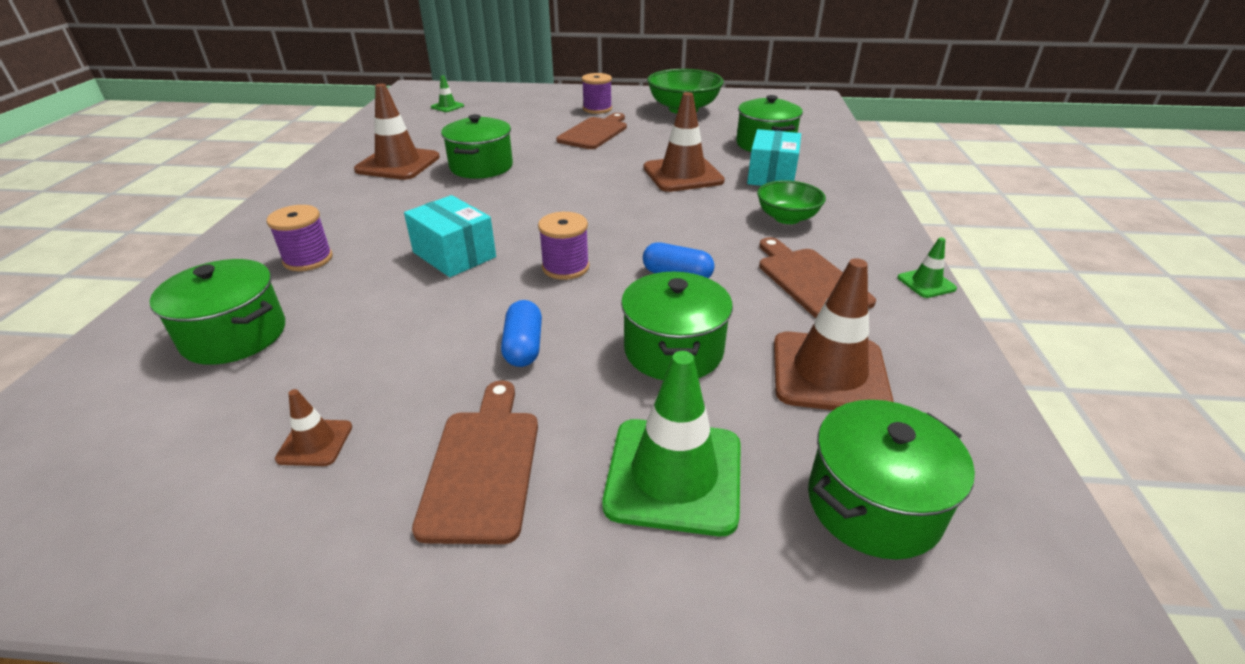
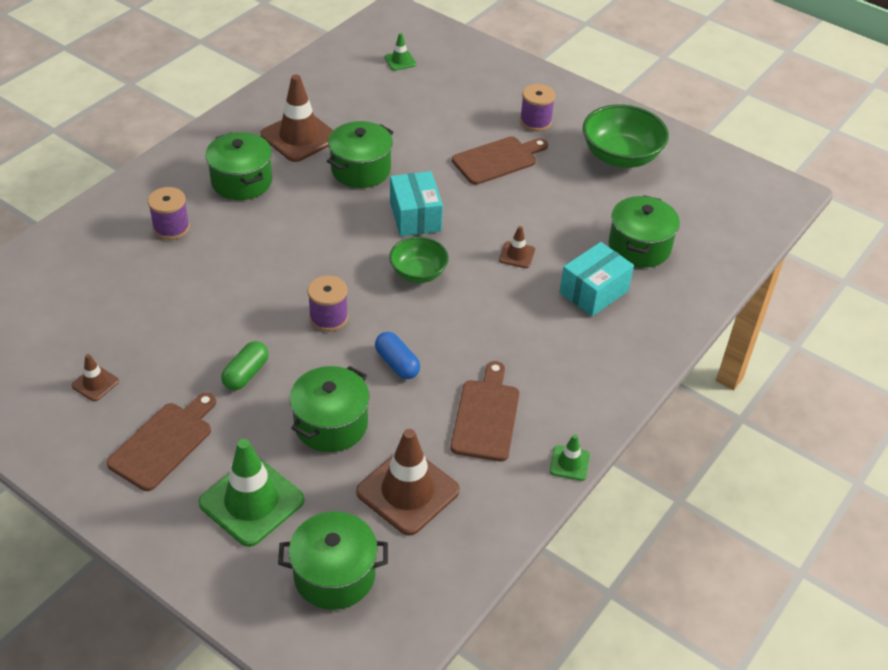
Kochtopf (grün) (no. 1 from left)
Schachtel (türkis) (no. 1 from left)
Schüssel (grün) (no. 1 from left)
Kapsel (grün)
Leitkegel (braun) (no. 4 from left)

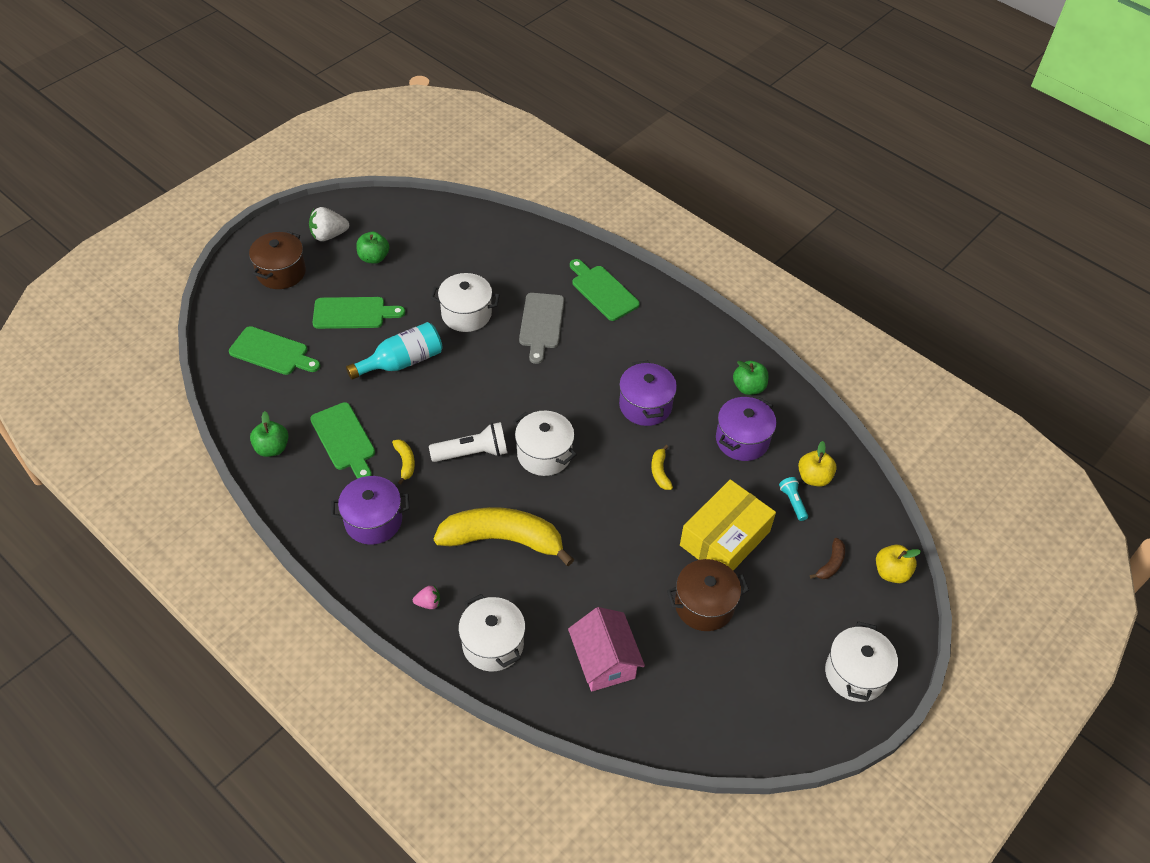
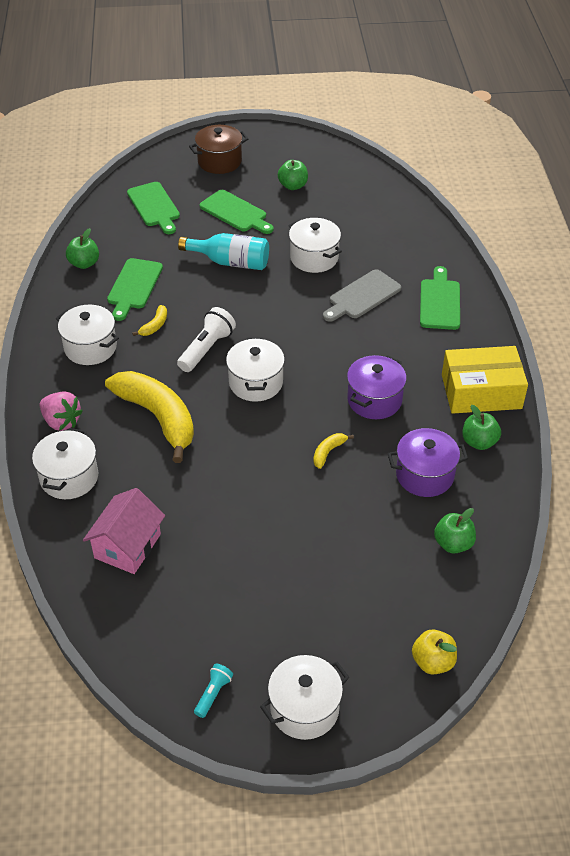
Erdbeere (weiß)
Kochtopf (braun) (no. 2 from left in the first image)
Banane (braun)
Schachtel (gelb)
Taschenlampe (türkis)
Kochtopf (weiß) (no. 2 from left)
Apfel (grün) (no. 3 from left)
Taschenlampe (weiß)
Erdbeere (rosa)

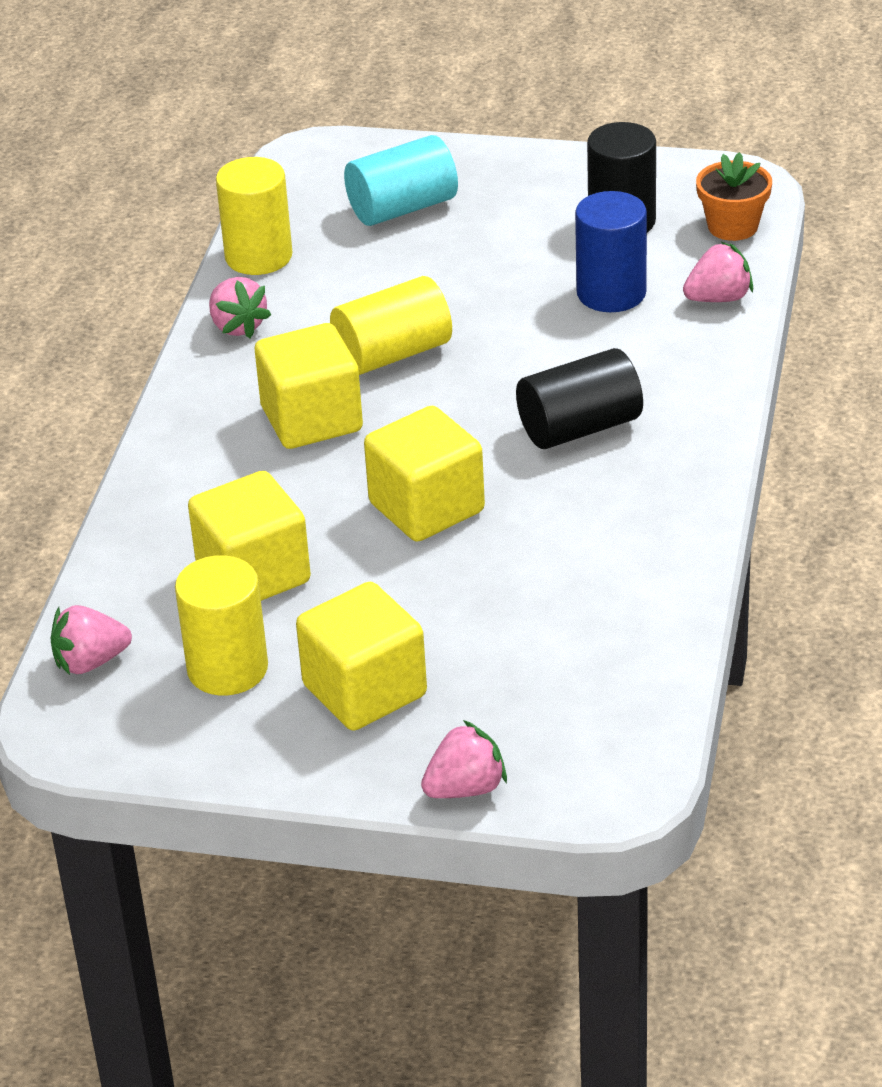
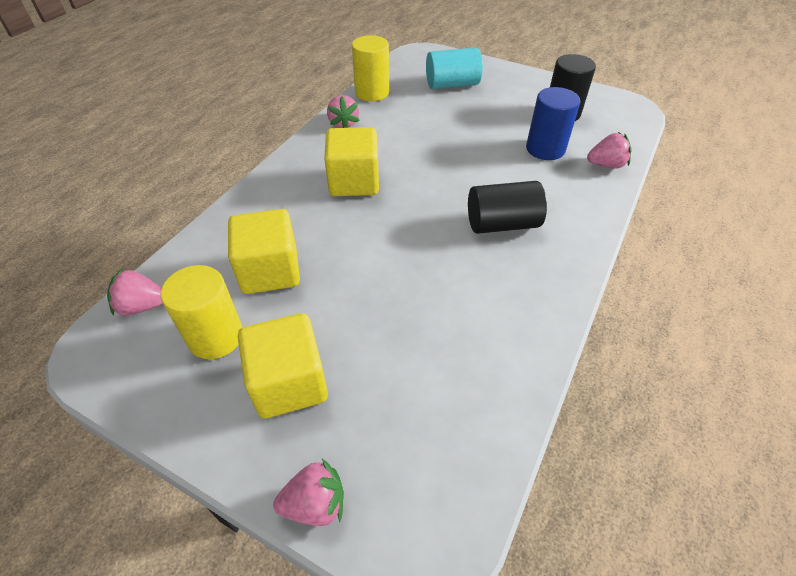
Vollzylinder (gelb) (no. 3 from left in the first image)
Kubus (gelb) (no. 4 from left in the first image)
Blumentopf (orange)

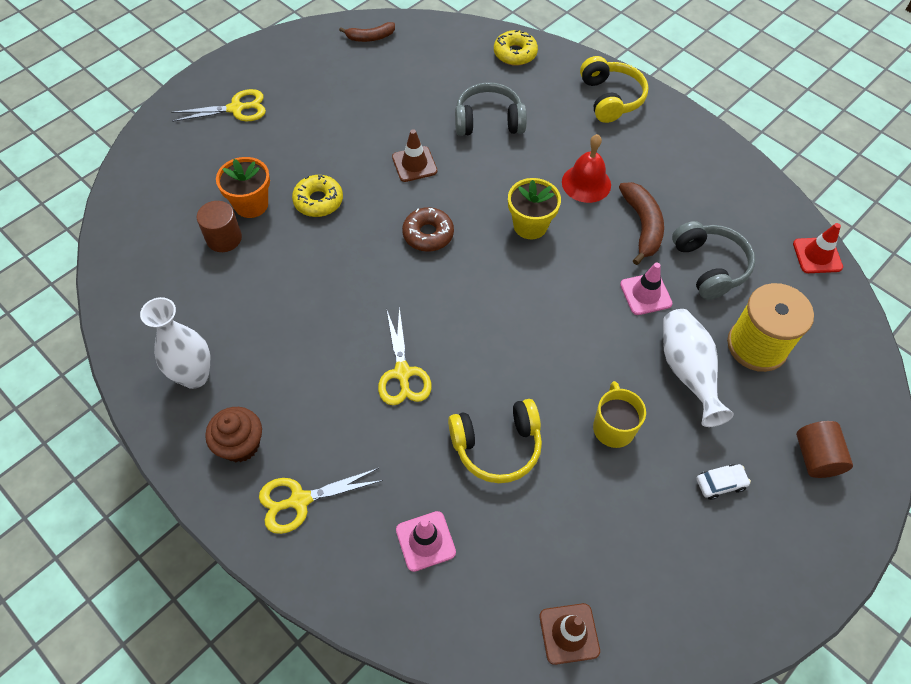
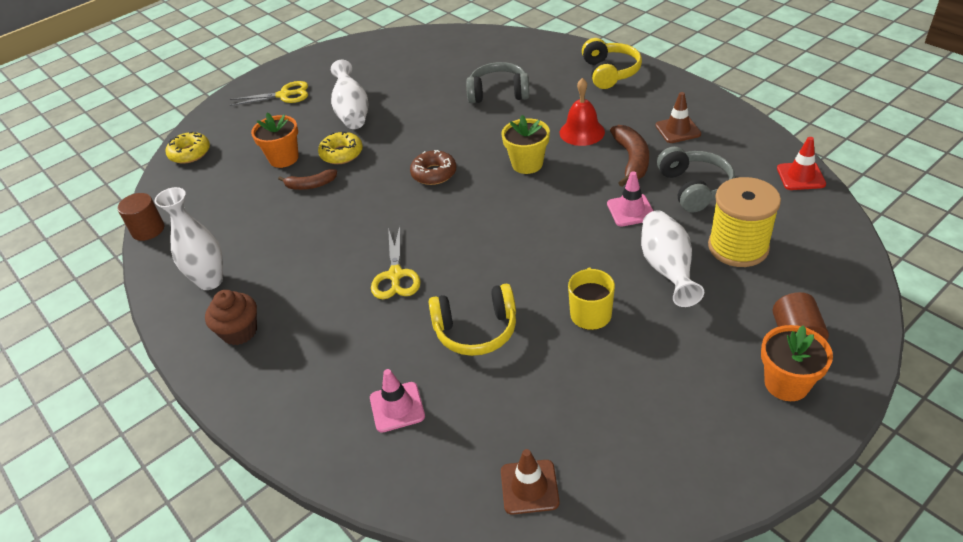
Schere (gelb) (no. 2 from left in the first image)
Auto (weiß)
Vase (weiß) (no. 2 from left)
Blumentopf (orange) (no. 2 from left)
Vollzylinder (braun) (no. 1 from left)
Banane (braun) (no. 1 from left)
Leitkegel (braun) (no. 2 from left)
Donut (gelb) (no. 1 from left)

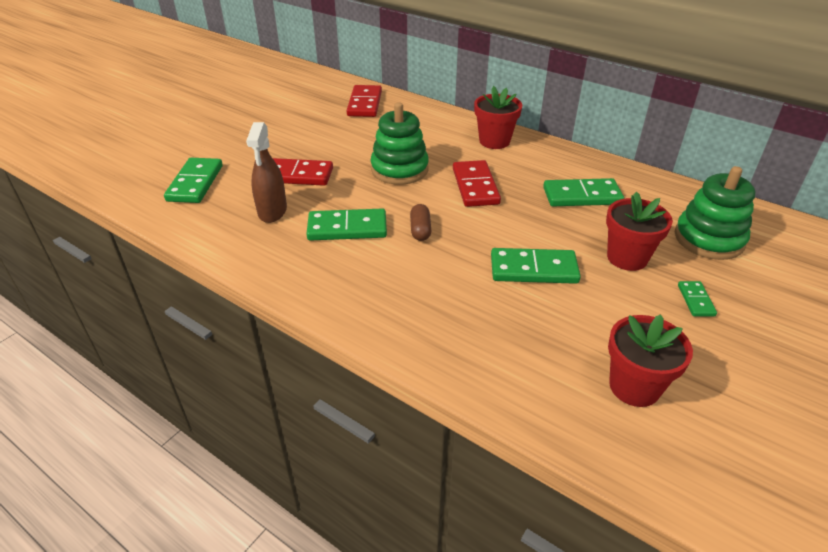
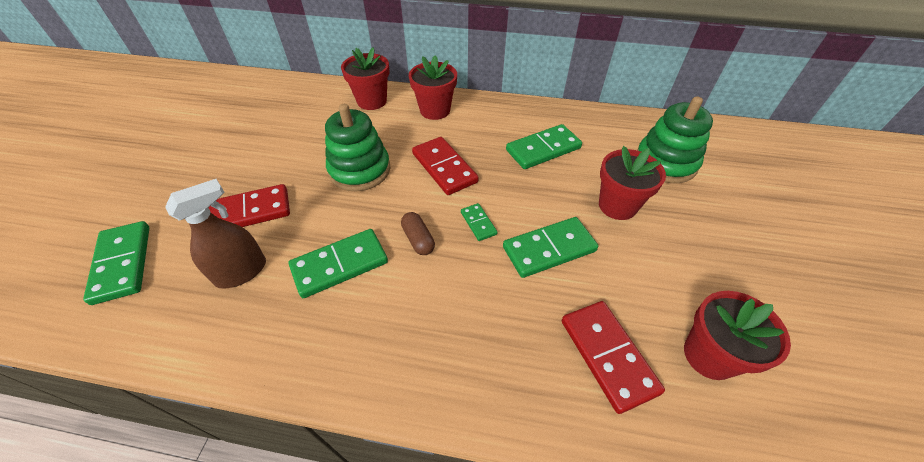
Blumentopf (rot) (no. 1 from left)
Dominostein (rot) (no. 3 from left)
Dominostein (grün) (no. 3 from left)
Sprühflasche (braun)

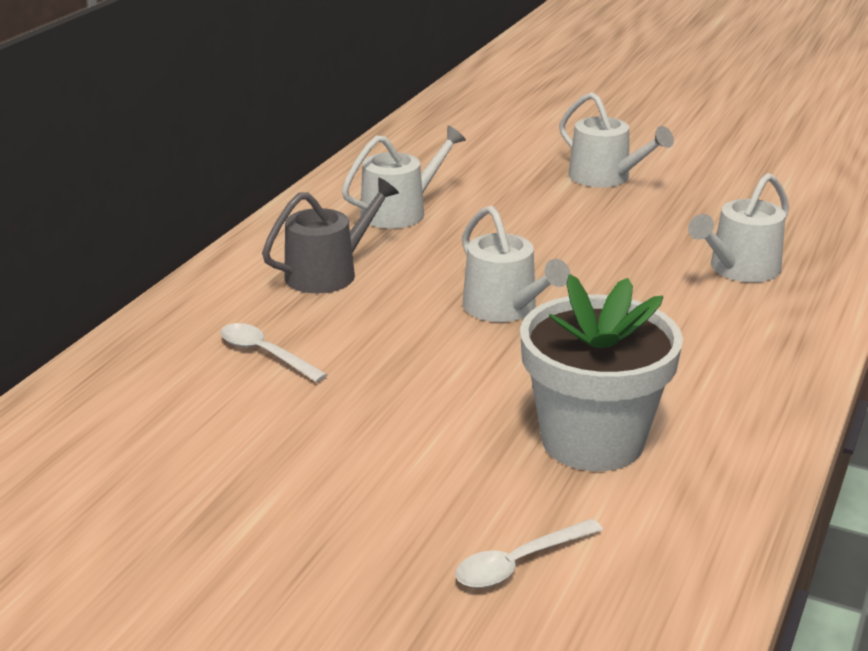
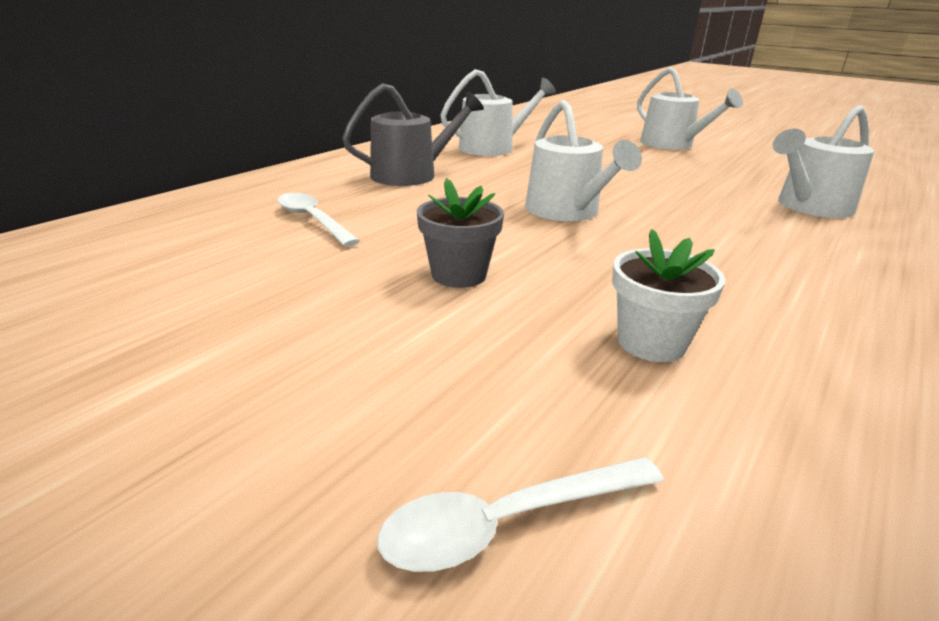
Blumentopf (grau)
Blumentopf (weiß)

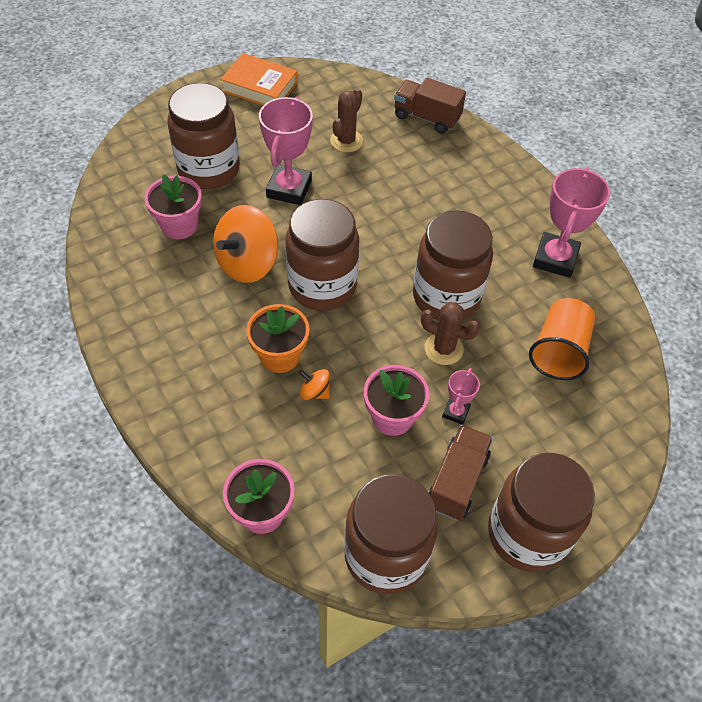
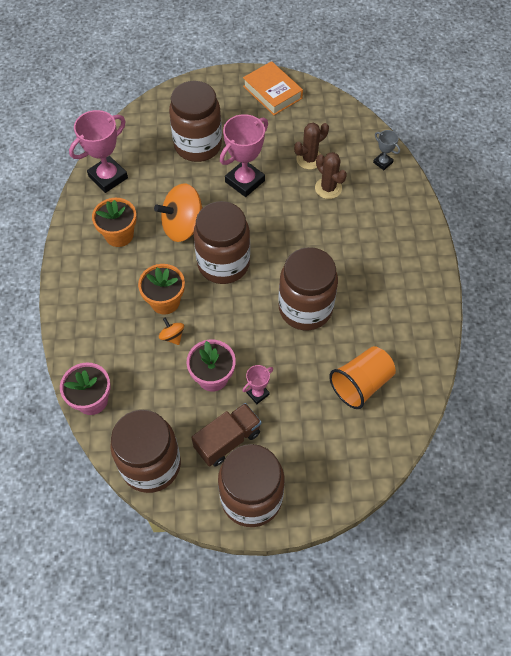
Blumentopf (rosa) (no. 1 from left in the first image)
Blumentopf (orange) (no. 1 from left)
Kaktus (braun) (no. 2 from left)
Pokal (rosa) (no. 1 from left)
Pokal (grau)

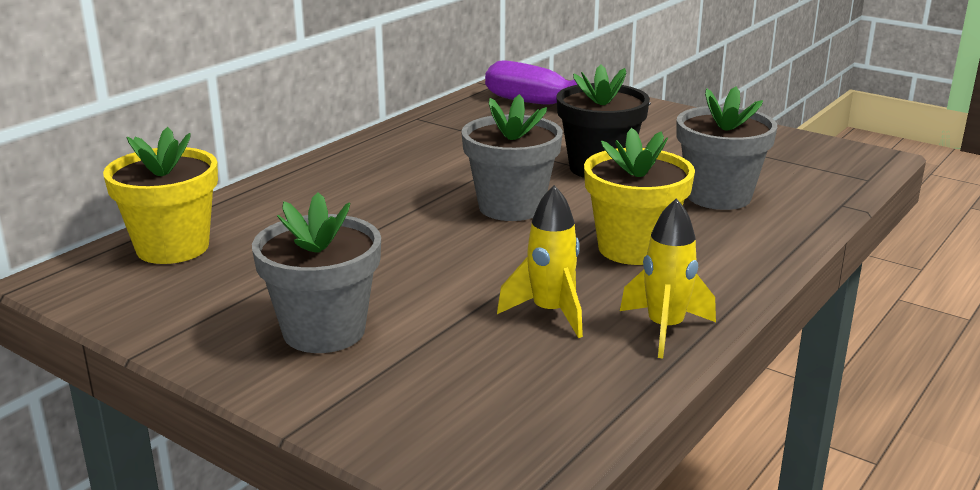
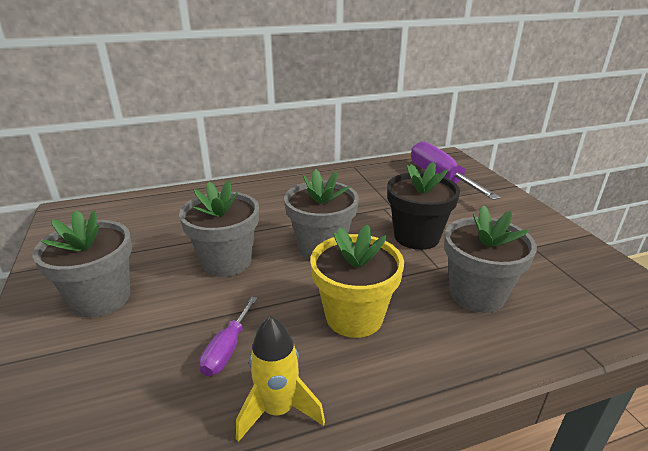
Blumentopf (gelb) (no. 1 from left in the first image)
Blumentopf (grau) (no. 2 from left)
Schraubenzieher (lila) (no. 1 from left)

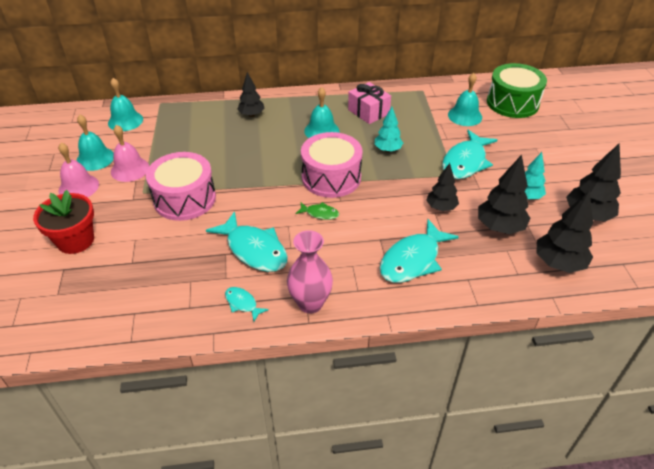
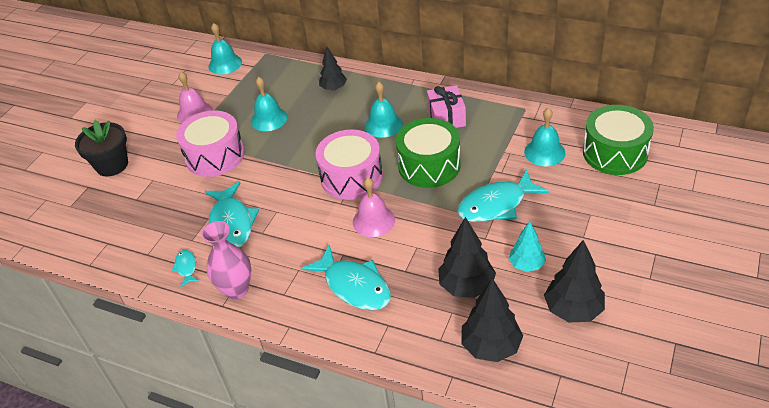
Fisch (grün)
Baum (schwarz) (no. 2 from left in the first image)
Glocke (rosa) (no. 2 from left)
Glocke (türkis) (no. 2 from left)
Trommel (grün) (no. 1 from left)
Blumentopf (schwarz)
Fisch (türkis) (no. 3 from left)

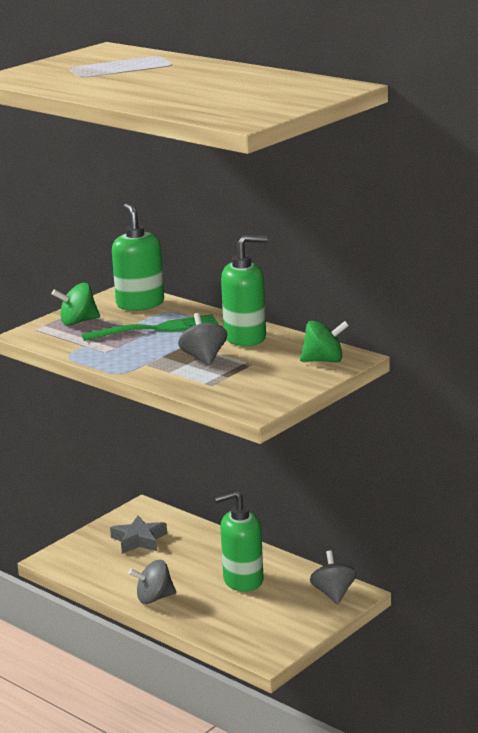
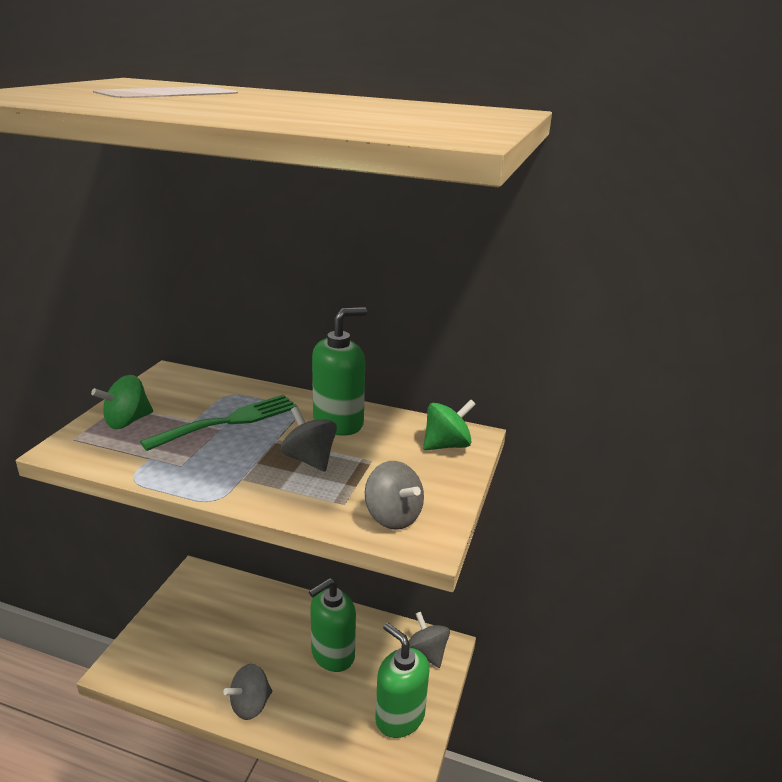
Stern (grau)
Kreisel (grau) (no. 3 from left)
Seifenspender (grün) (no. 3 from left)

